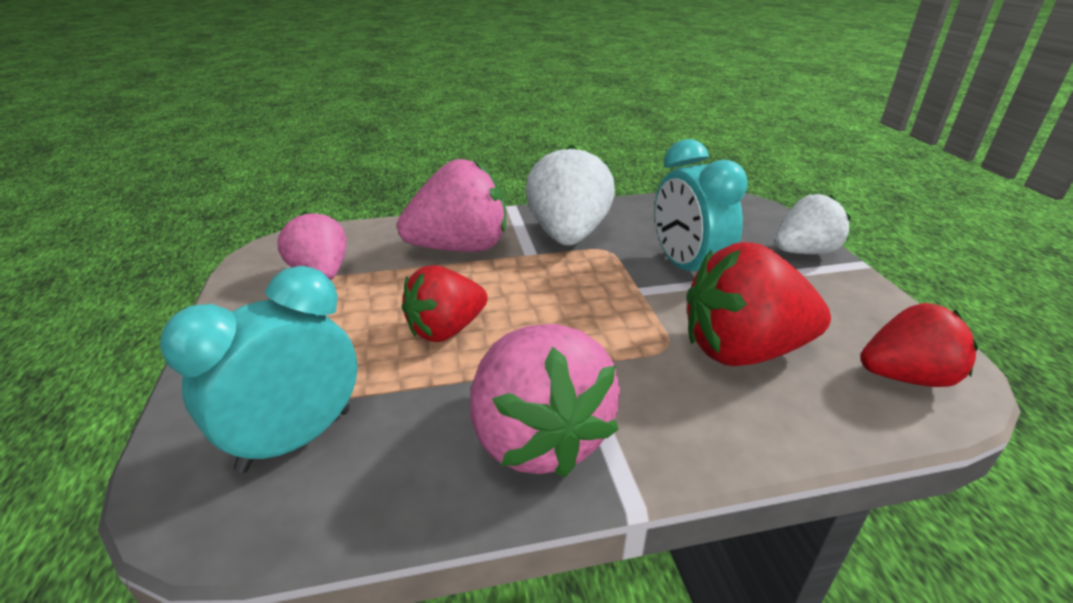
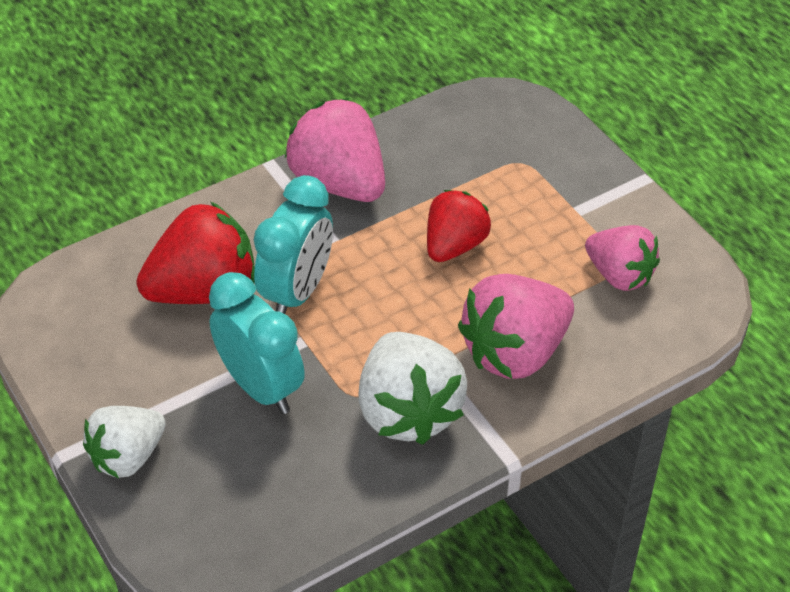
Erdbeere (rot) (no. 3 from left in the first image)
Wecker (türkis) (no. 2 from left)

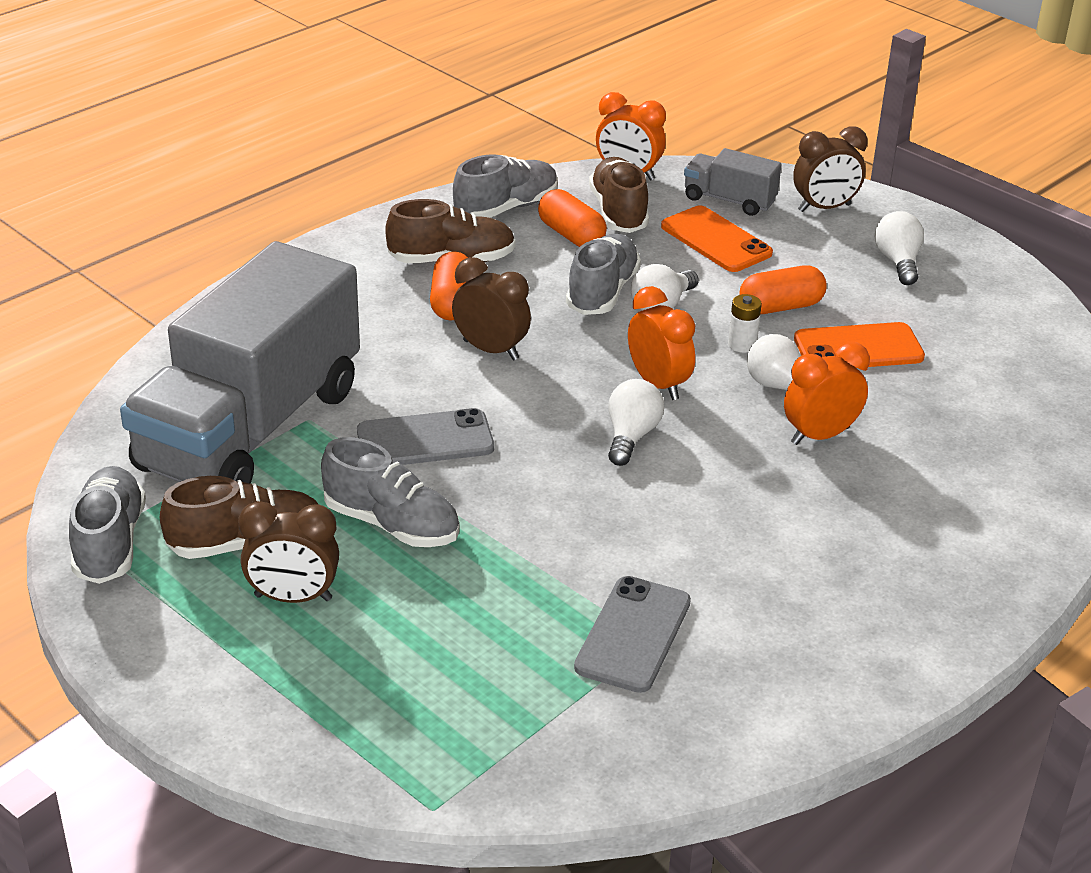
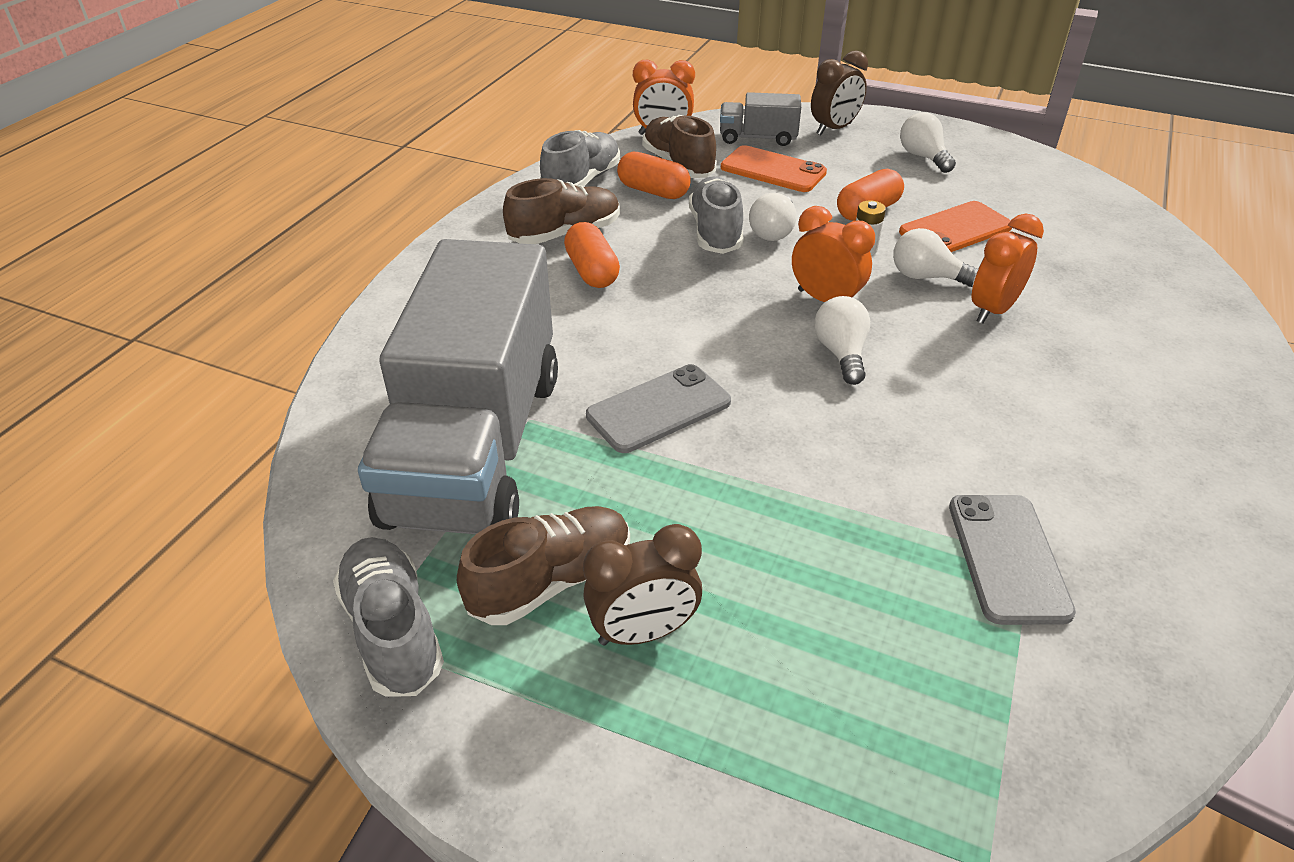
Schuh (grau) (no. 2 from left in the first image)
Wecker (braun) (no. 2 from left in the first image)

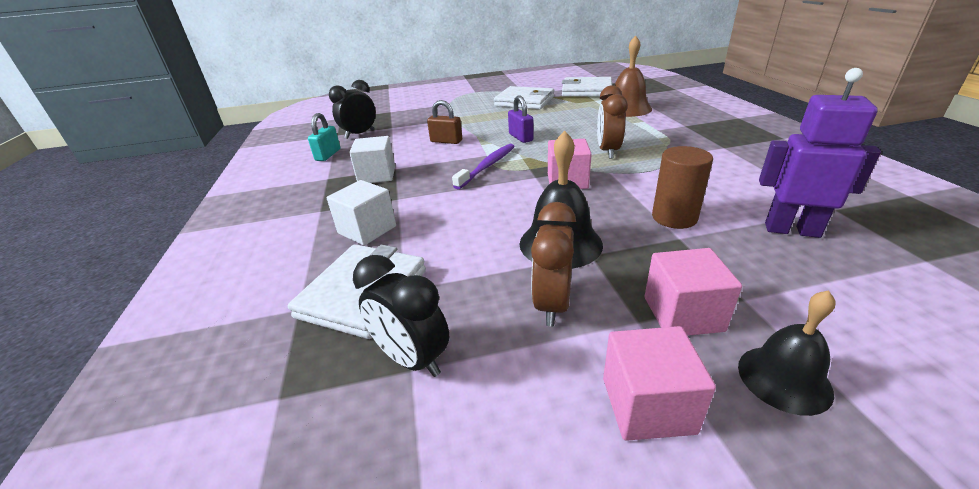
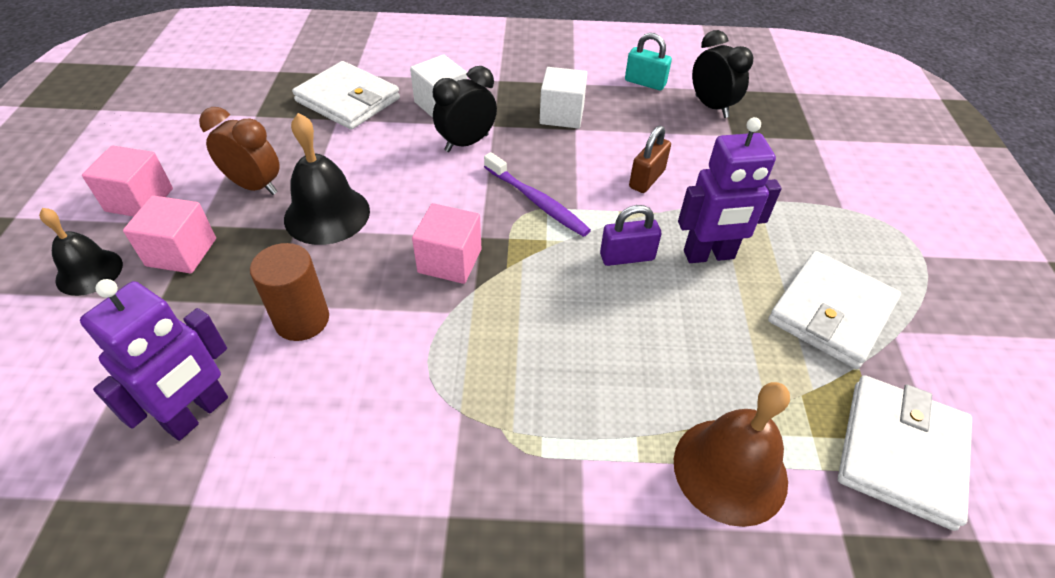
Wecker (braun) (no. 2 from left in the first image)
Roboter (lila) (no. 2 from left)
Wecker (schwarz) (no. 1 from left)

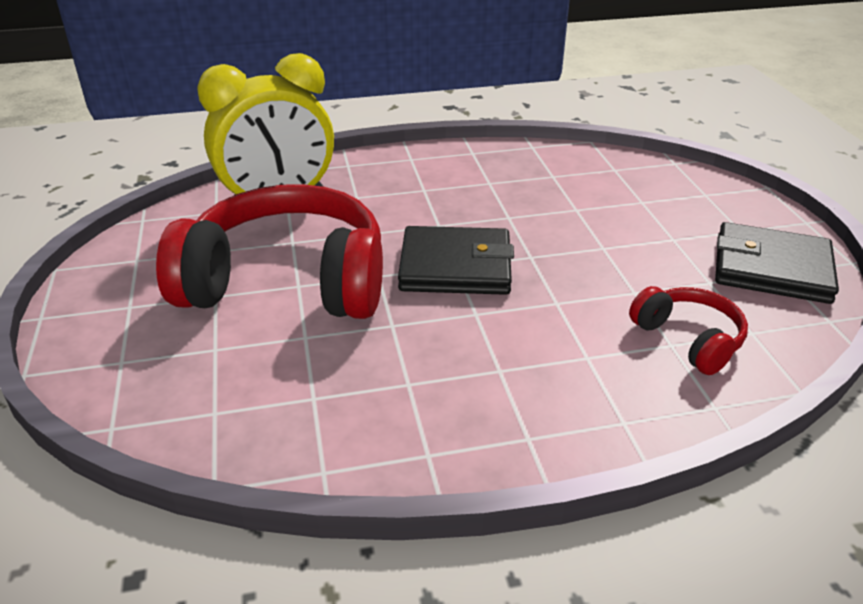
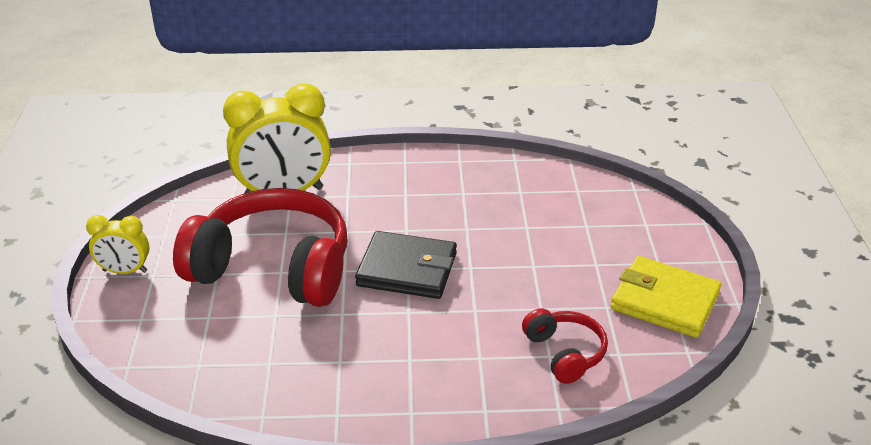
Wecker (gelb) (no. 1 from left)
Geldbörse (gelb)

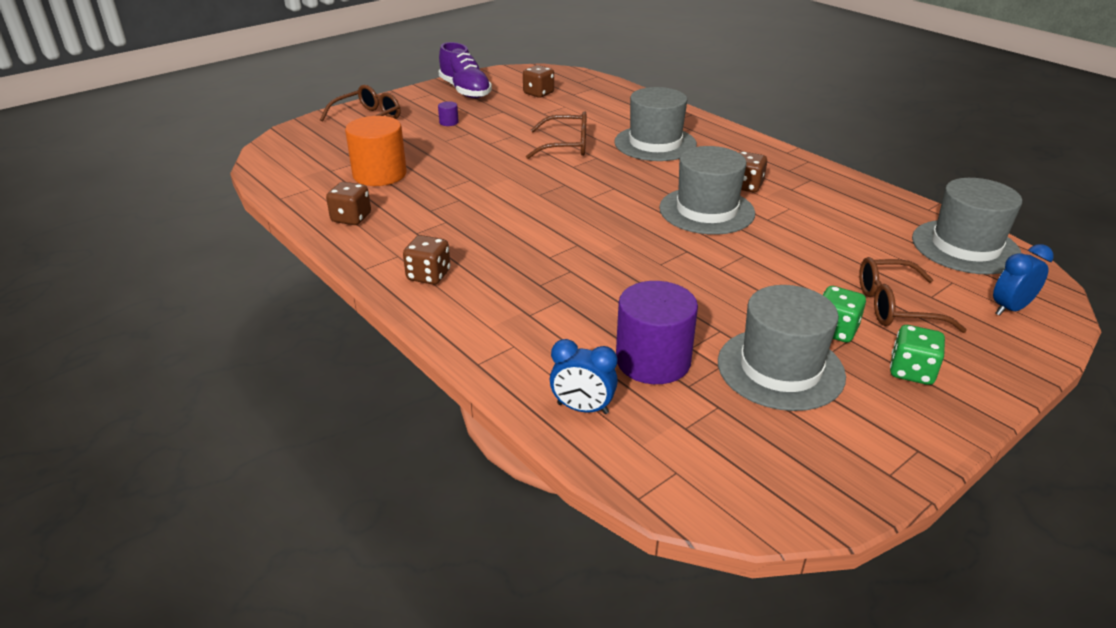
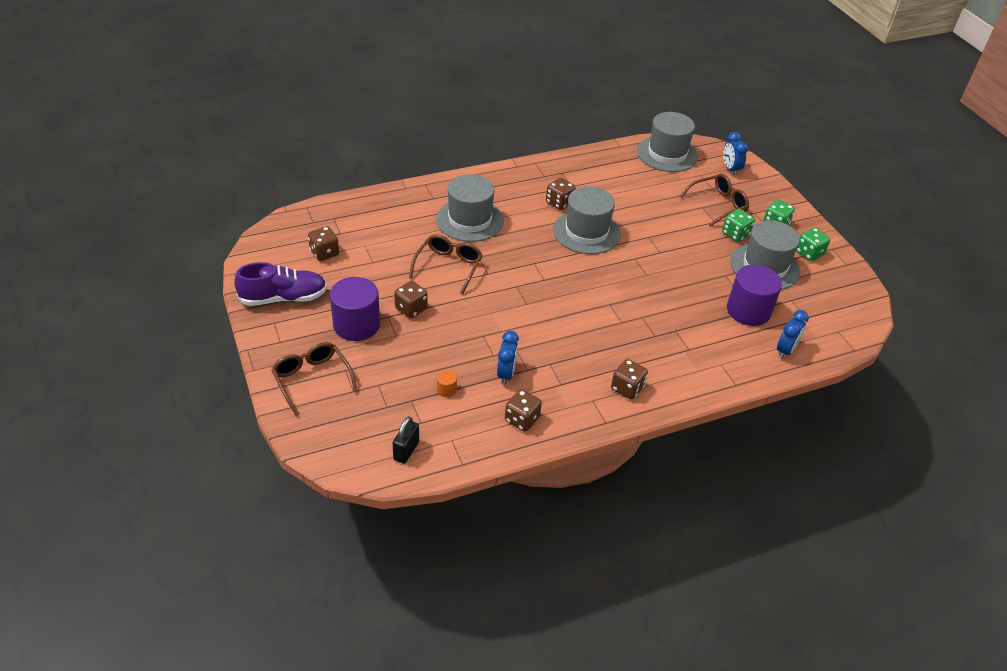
Vorhängeschloss (schwarz)
Spielwürfel (braun) (no. 2 from left)
Wecker (blau) (no. 1 from left)
Spielwürfel (grün) (no. 3 from left)
Brille (braun) (no. 3 from left)
Vollzylinder (orange)
Vollzylinder (lila) (no. 1 from left)

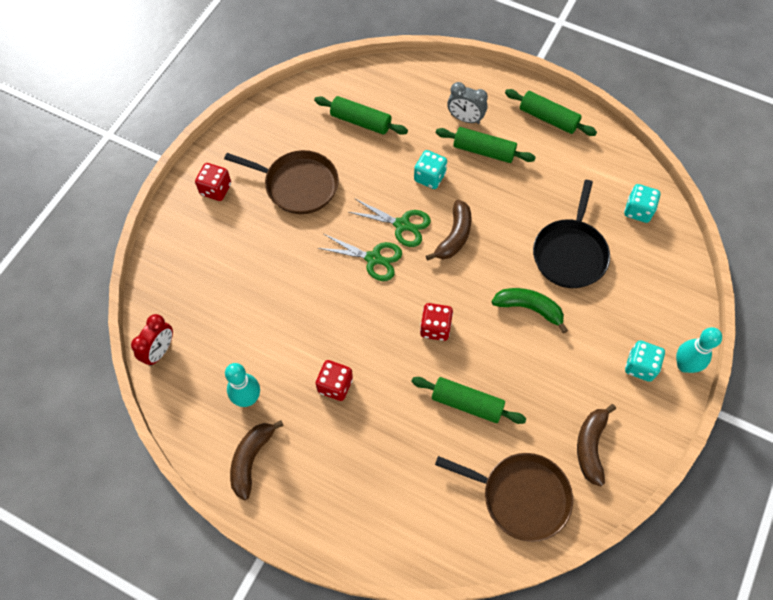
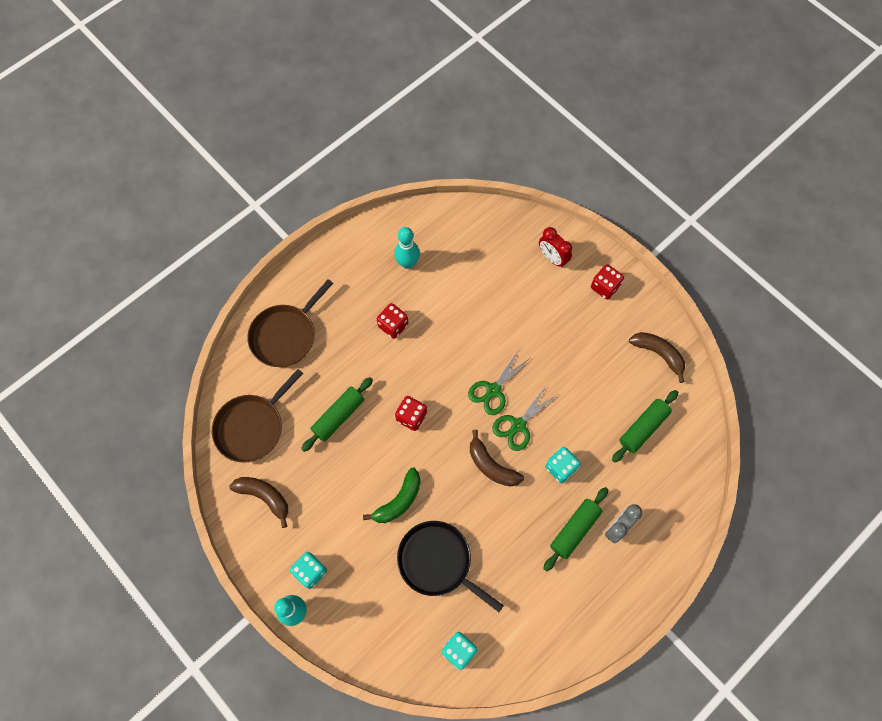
Nudelholz (grün) (no. 4 from left in the first image)
Wecker (rot)
Pfanne (braun) (no. 2 from left)
Banane (braun) (no. 3 from left)

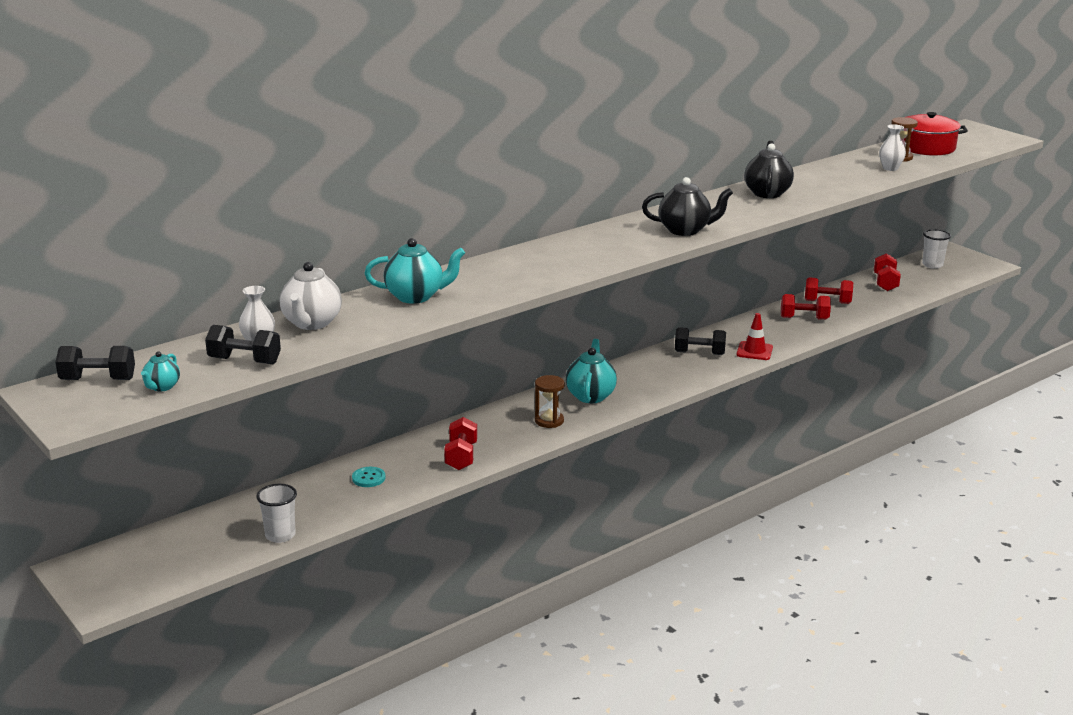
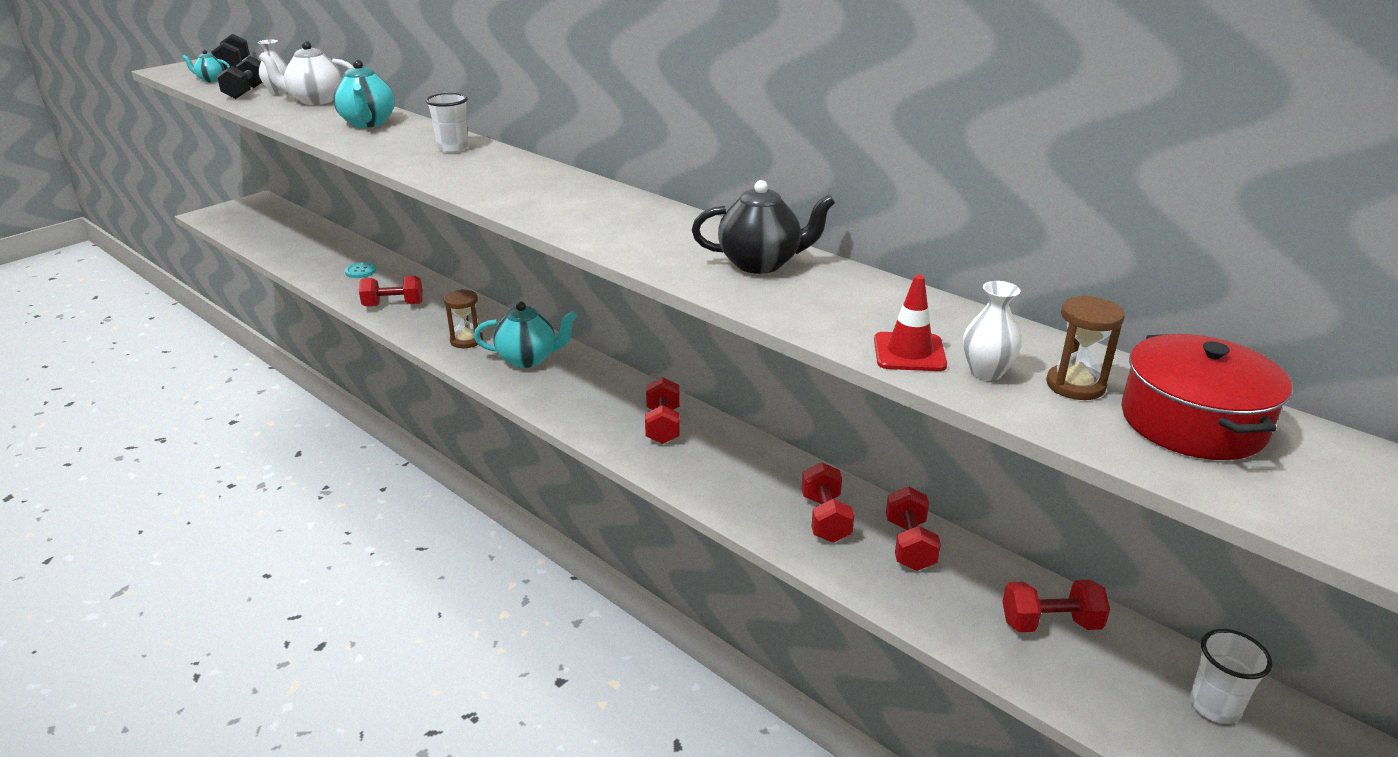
Teekanne (schwarz) (no. 1 from left in the first image)
Becher (weiß) (no. 1 from left)
Leitkegel (rot)
Hantel (rot) (no. 2 from left)

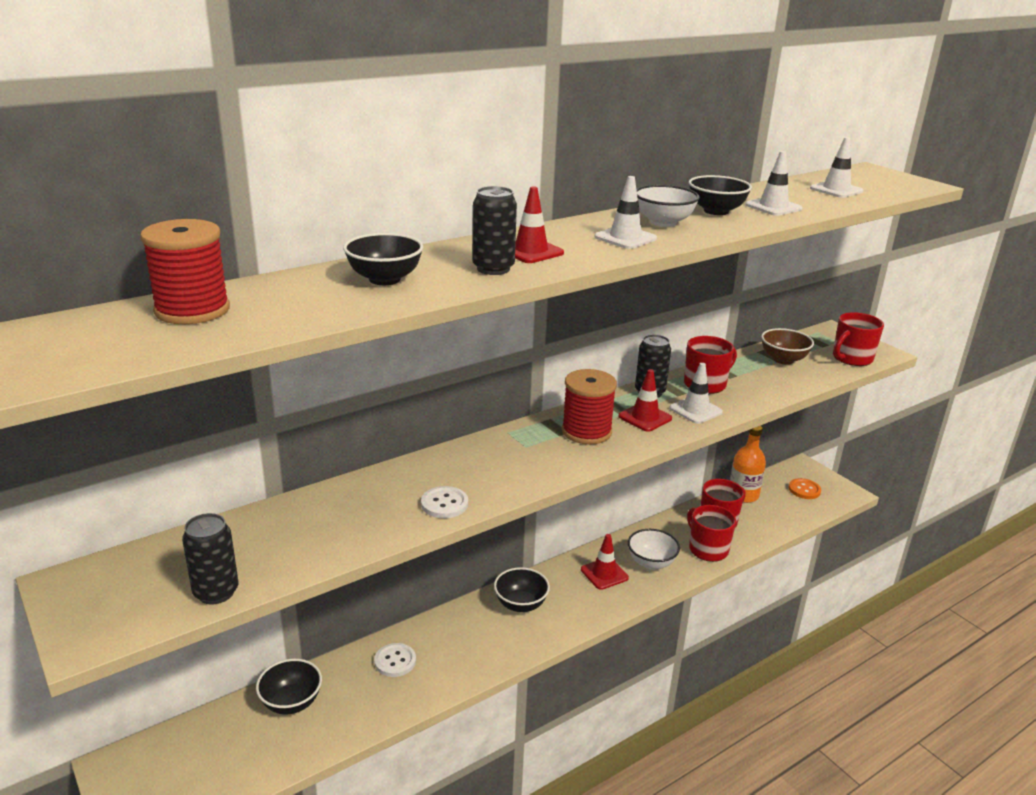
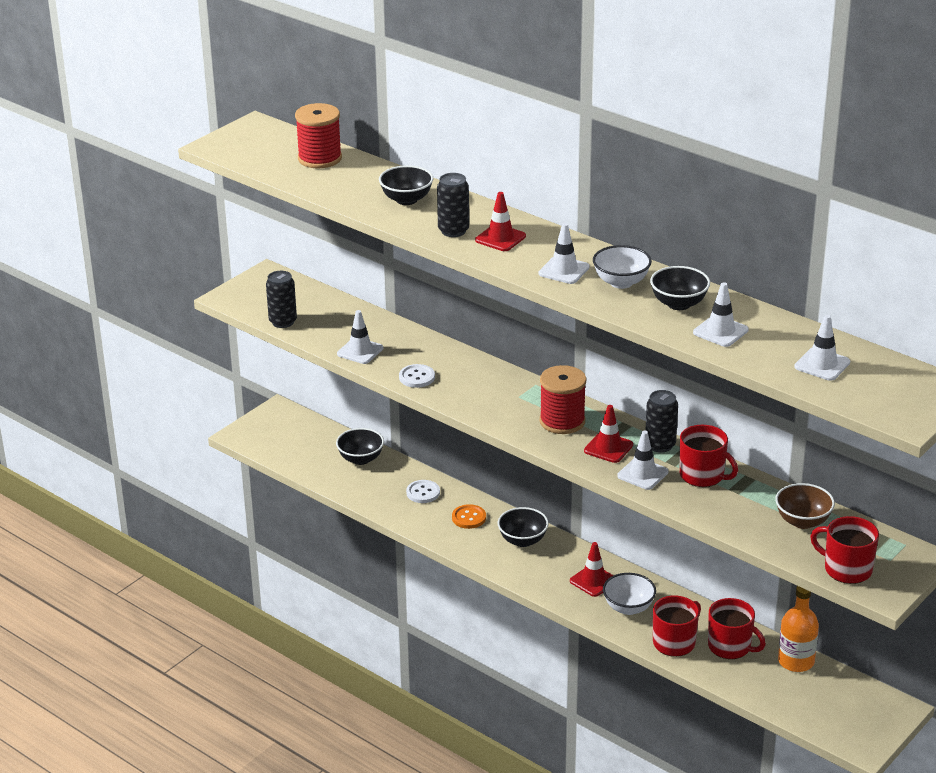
Leitkegel (weiß) (no. 1 from left)
Knopf (orange)

